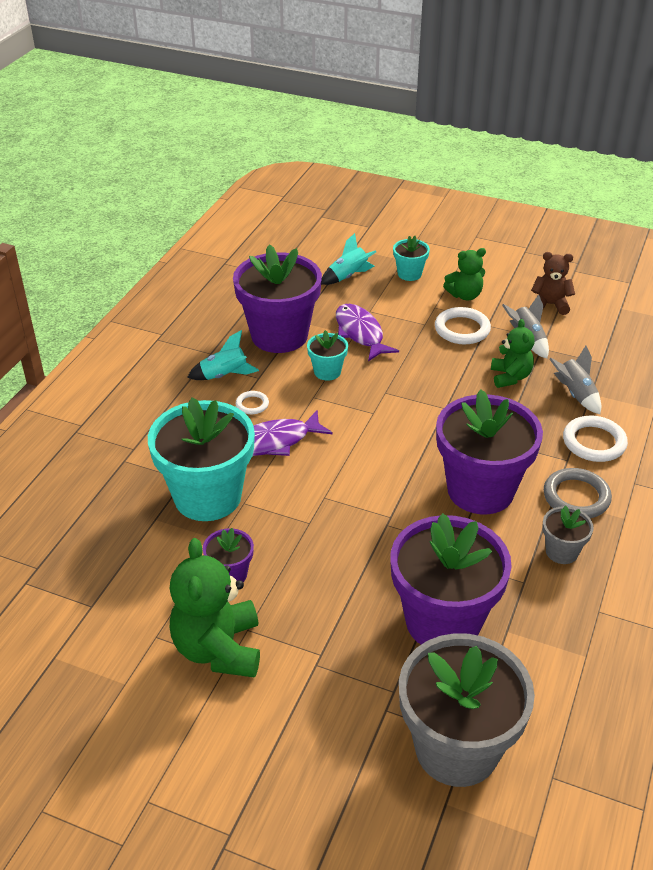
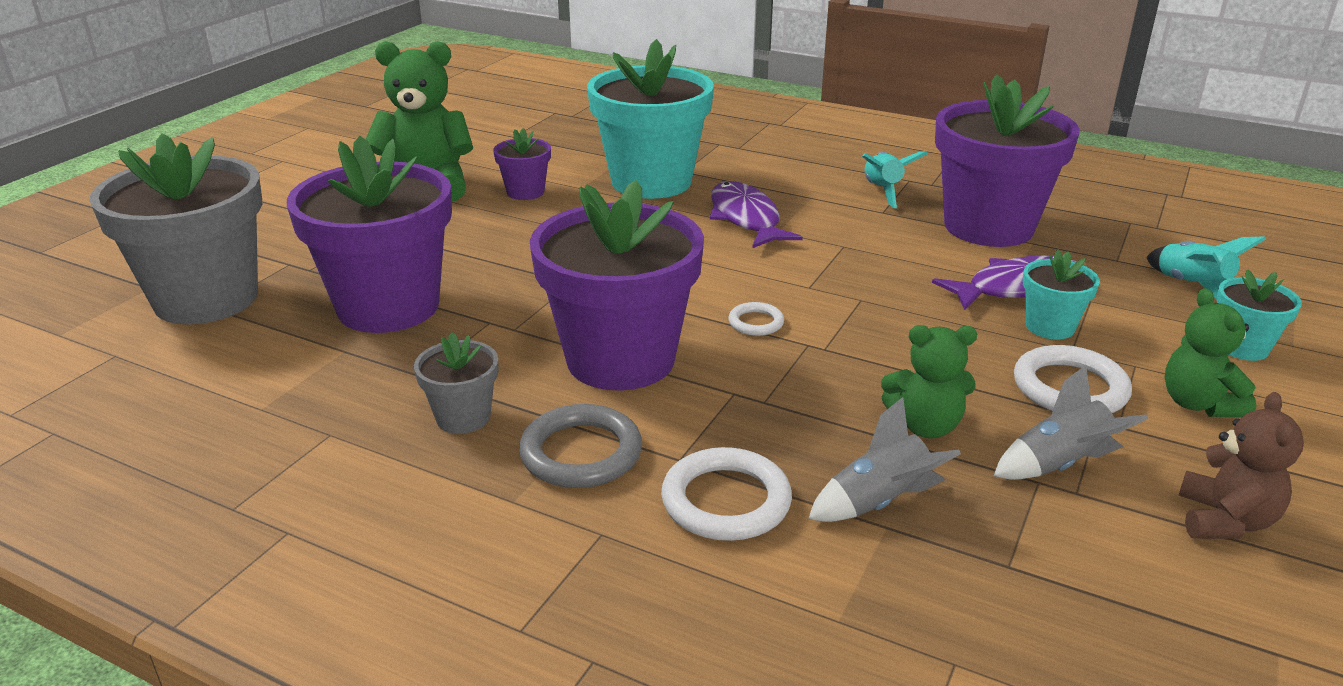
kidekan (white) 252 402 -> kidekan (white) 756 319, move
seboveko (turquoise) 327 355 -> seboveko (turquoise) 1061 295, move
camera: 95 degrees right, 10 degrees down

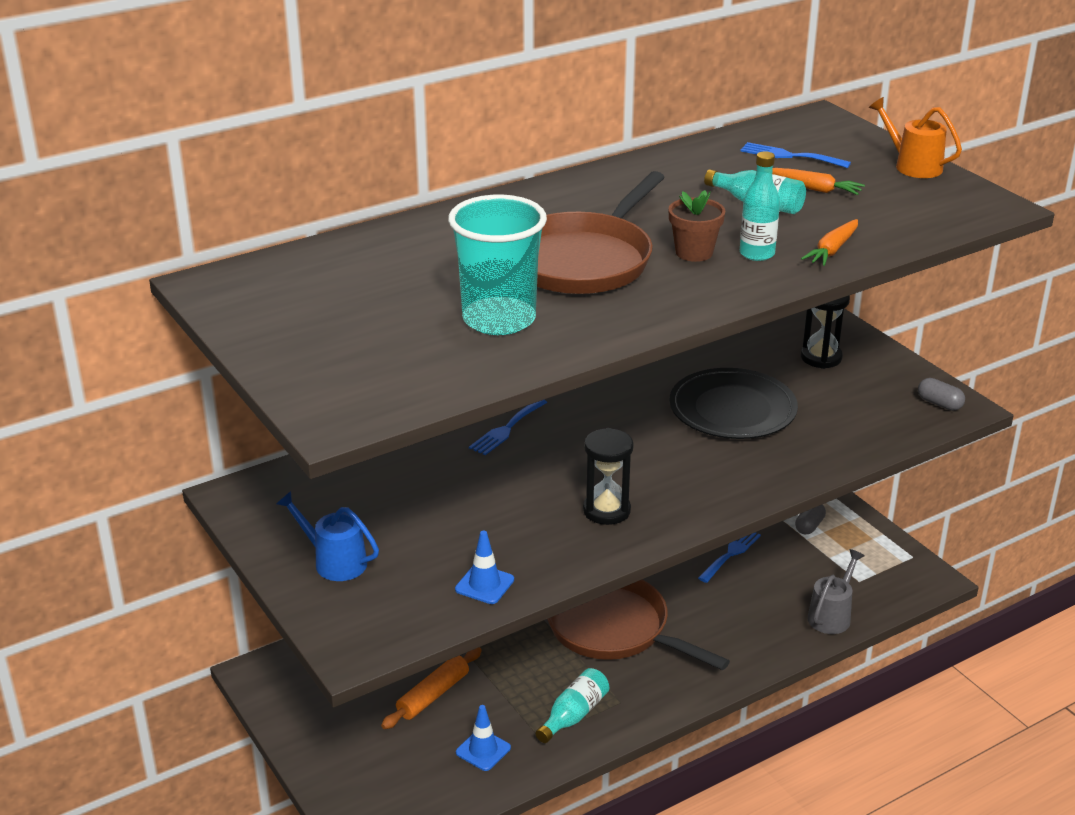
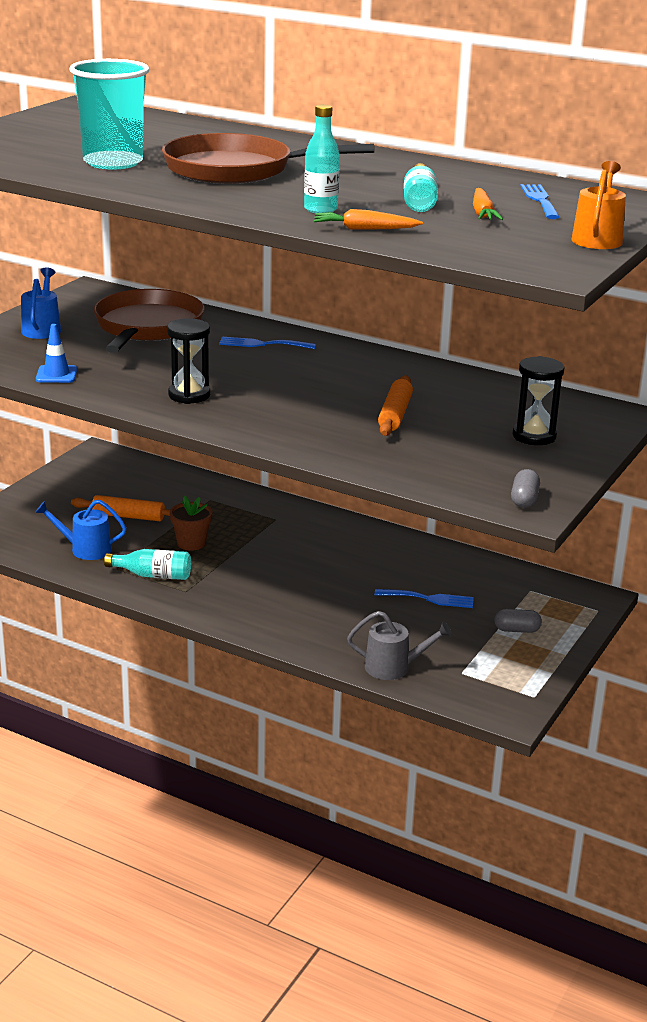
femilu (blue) 483 738 -> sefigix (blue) 81 530
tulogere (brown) 638 625 -> tulogere (brown) 149 321, move
seboveko (brown) 696 226 -> seboveko (brown) 191 523, move
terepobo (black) 733 403 -> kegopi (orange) 395 405
camera: 60 degrees right, 5 degrees down

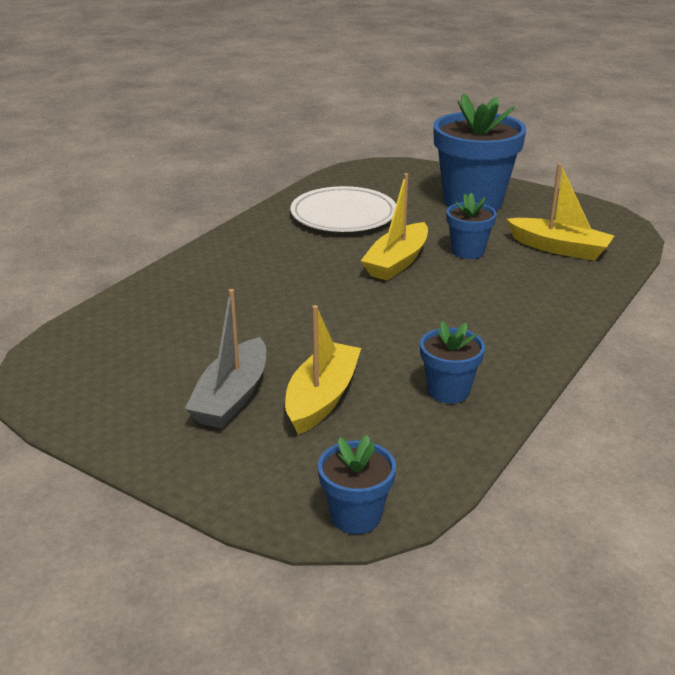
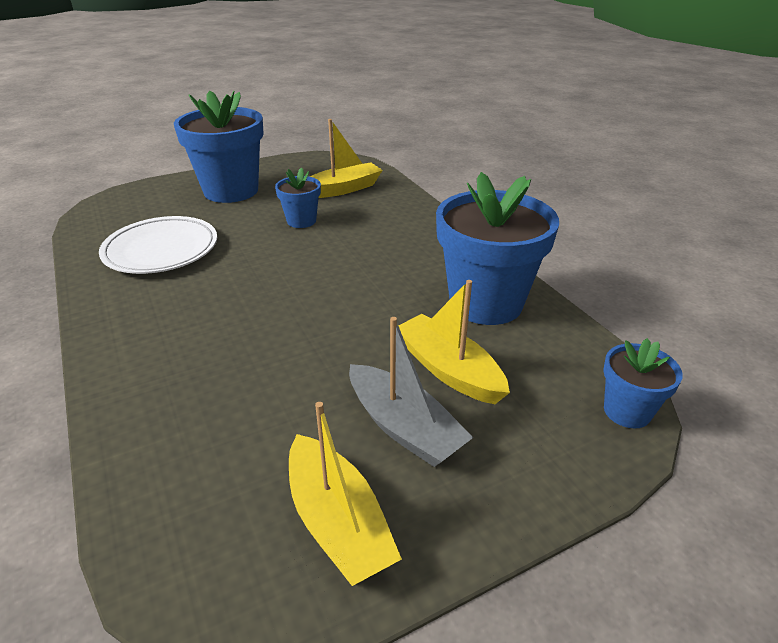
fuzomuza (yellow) 394 227 -> fuzomuza (yellow) 345 494, move
seboveko (blue) 452 362 -> seboveko (blue) 497 248, x2.02
camera: 60 degrees left, 5 degrees up

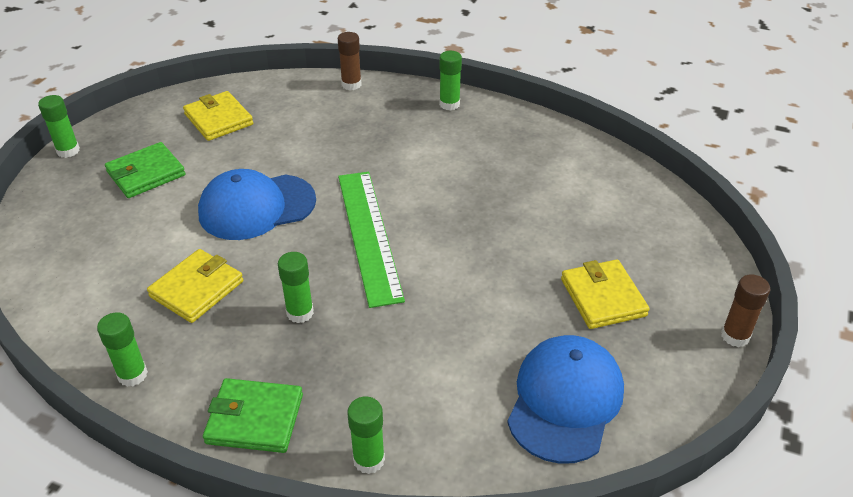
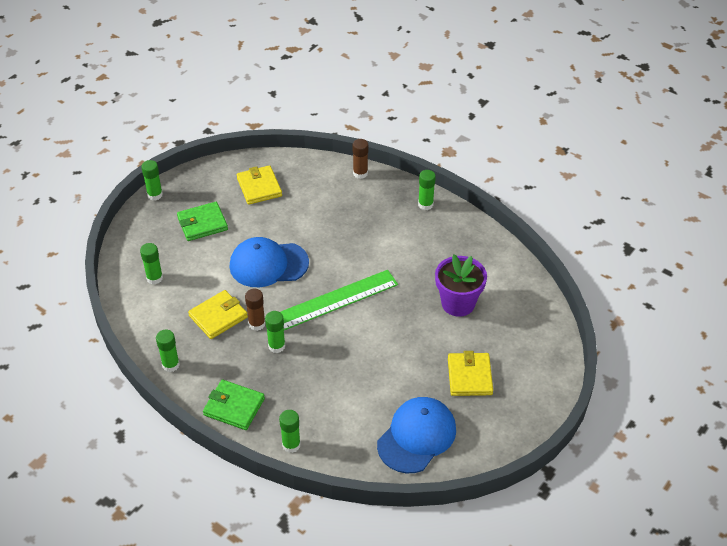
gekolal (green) 371 240 -> gekolal (green) 339 300, 60 degrees clockwise
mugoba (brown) 745 310 -> mugoba (brown) 255 310, move
none -> mugoba (green) 151 264
none -> seboveko (purple) 461 286
camera: 15 degrees right, 5 degrees up

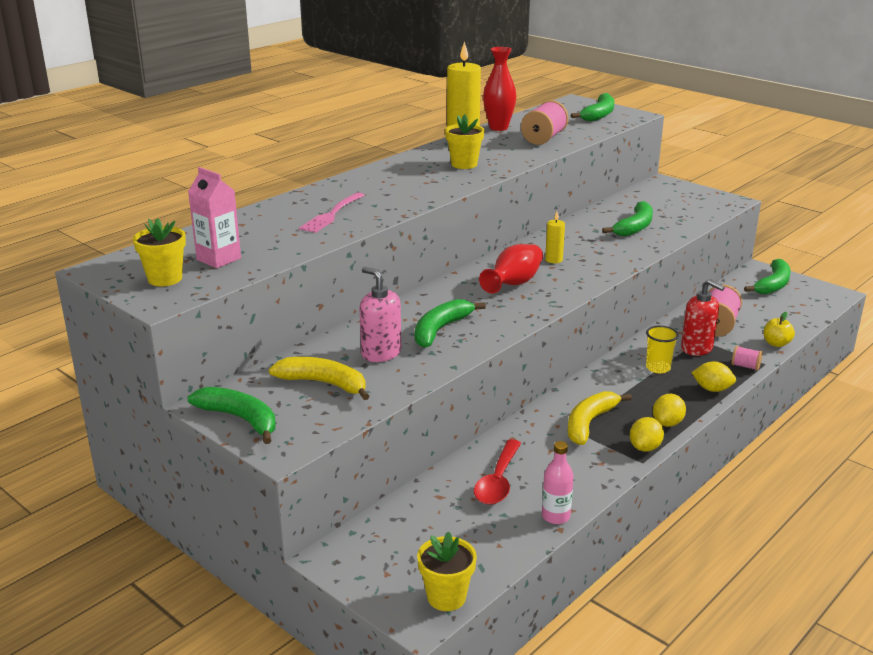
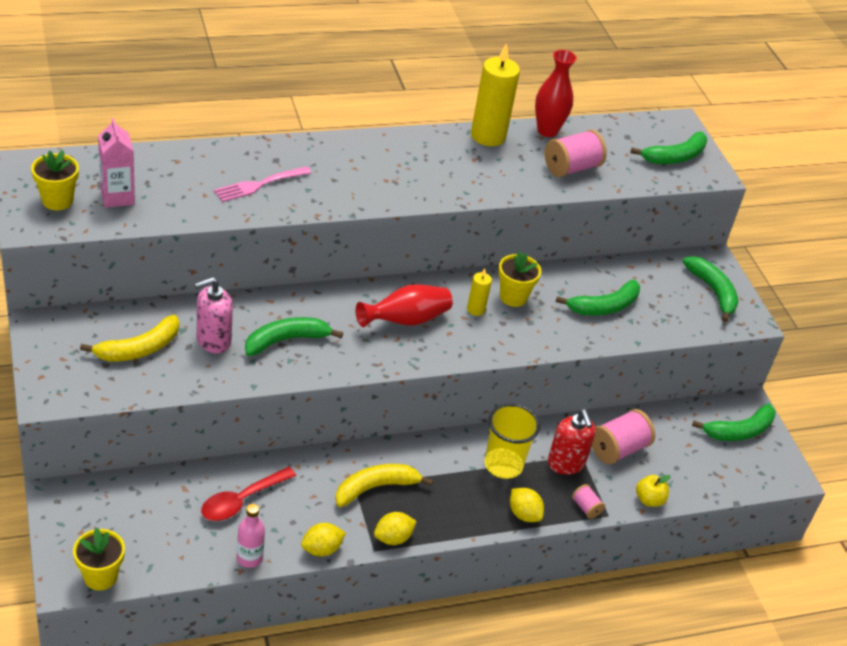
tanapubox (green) 232 415 -> tanapubox (green) 711 289, move
tanapubox (yellow) 319 378 -> tanapubox (yellow) 129 338, 90 degrees clockwise
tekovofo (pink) 380 314 -> tekovofo (pink) 214 315, 105 degrees counterclockwise
seboveko (yellow) 464 141 -> seboveko (yellow) 519 279, move
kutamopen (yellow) 662 350 -> kutamopen (yellow) 512 441, x1.54
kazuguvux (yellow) 669 410 -> kazuguvux (yellow) 323 540, move
camera: 25 degrees right, 15 degrees up

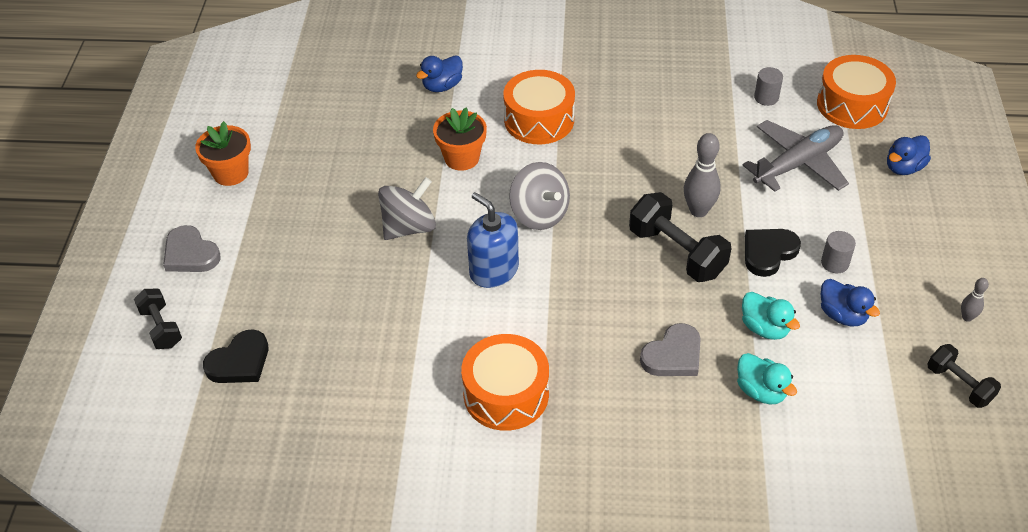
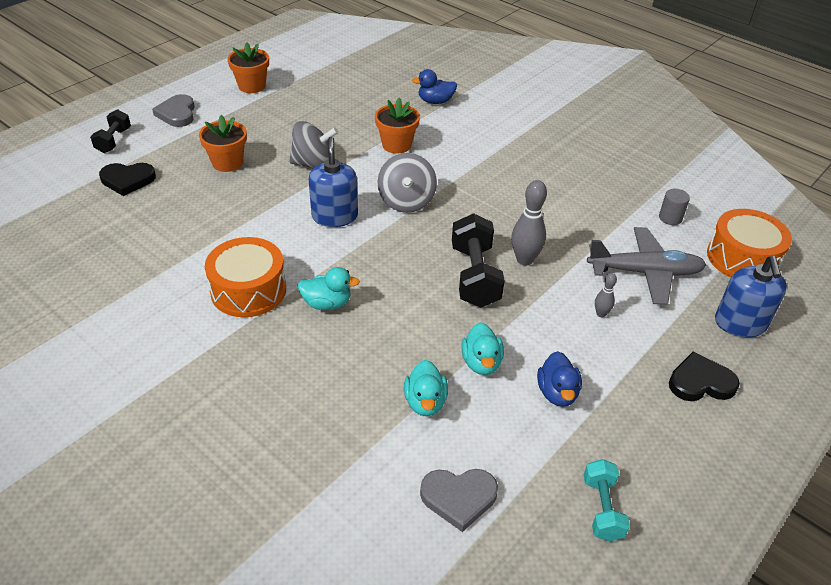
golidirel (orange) 539 107 -> none
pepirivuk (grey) 670 349 -> pepirivuk (grey) 459 500, move
pepirivuk (black) 773 253 -> pepirivuk (black) 704 376, move
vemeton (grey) 838 252 -> none
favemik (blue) 909 155 -> tekovofo (blue) 751 296
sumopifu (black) 964 376 -> sumopifu (turquoise) 607 500
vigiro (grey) 975 300 -> vigiro (grey) 606 295, move
none -> seboveko (orange) 223 143
none -> favemik (turquoise) 329 288
camera: 35 degrees right, 5 degrees down

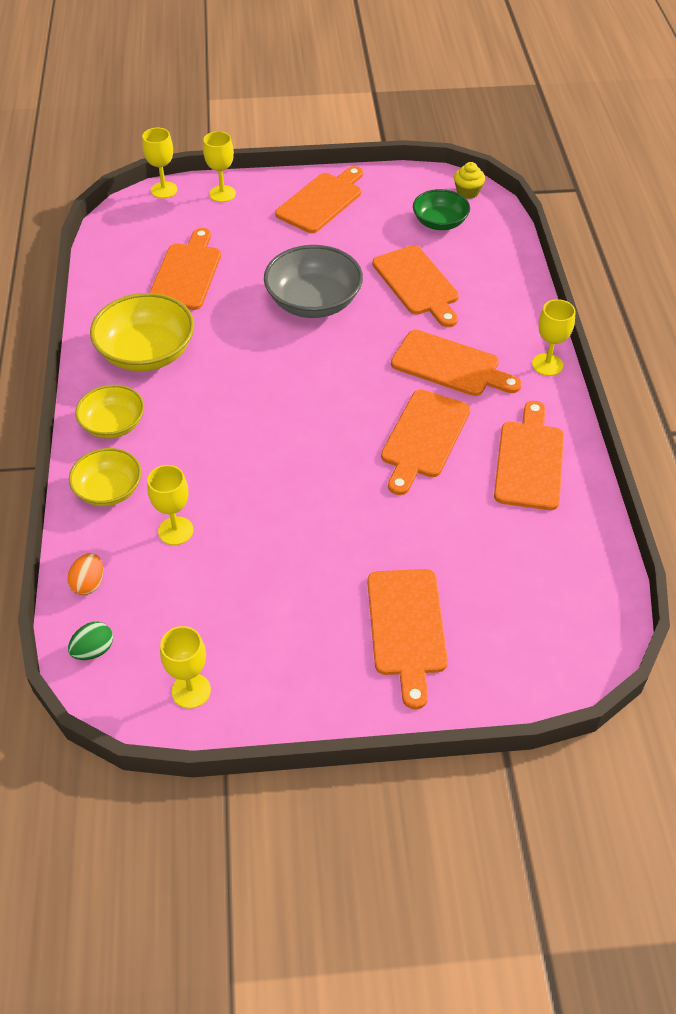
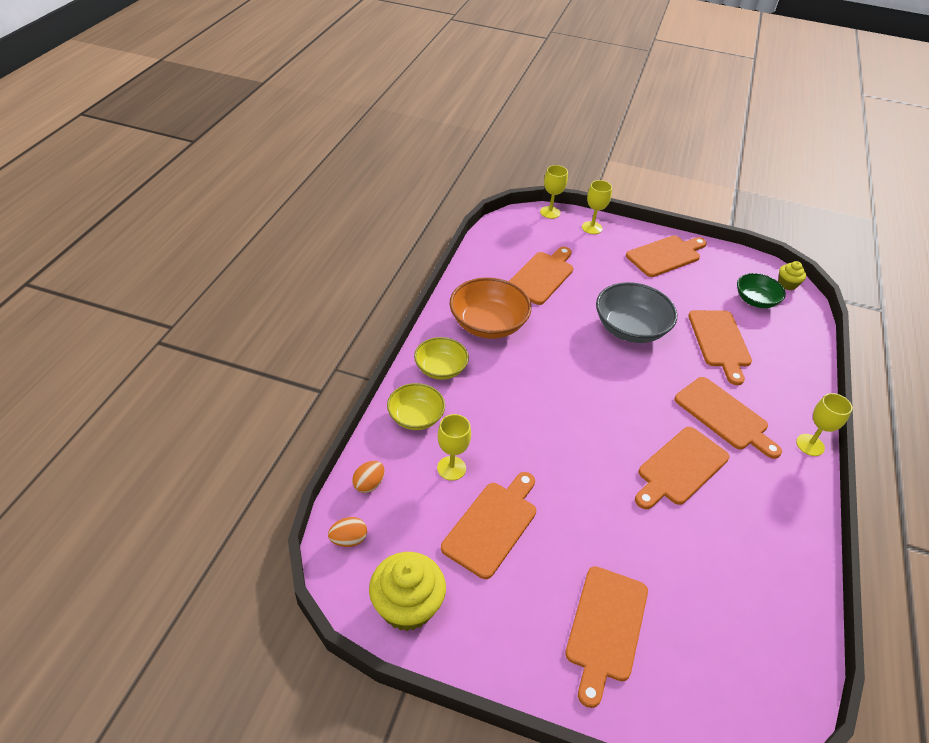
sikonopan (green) 90 641 -> sikonopan (orange) 347 532
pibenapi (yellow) 142 332 -> pibenapi (orange) 490 308
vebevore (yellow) 185 667 -> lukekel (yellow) 407 591
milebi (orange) 529 455 -> milebi (orange) 488 525, move
camera: 20 degrees right, 5 degrees down

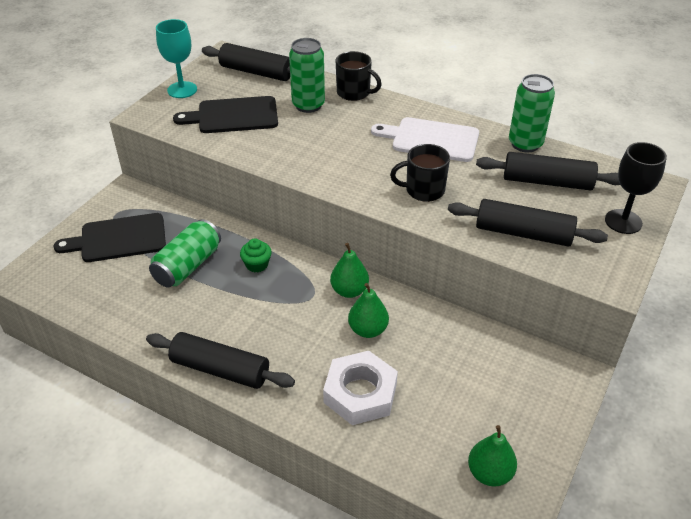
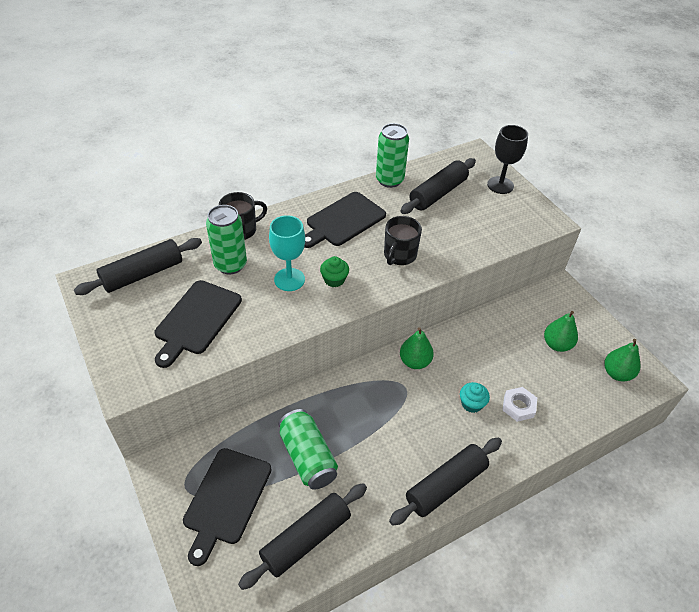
vebevore (turquoise) 176 58 -> vebevore (turquoise) 287 253, move
lukekel (green) 255 255 -> lukekel (green) 334 272, move
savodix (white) 360 388 -> savodix (white) 519 404, x0.58
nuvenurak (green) 368 310 -> nuvenurak (green) 561 331, move
milebi (white) 425 139 -> milebi (black) 345 220
kegopi (black) 528 223 -> kegopi (black) 302 536, move
none -> lukekel (turquoise) 475 397
camera: 60 degrees left, 5 degrees up

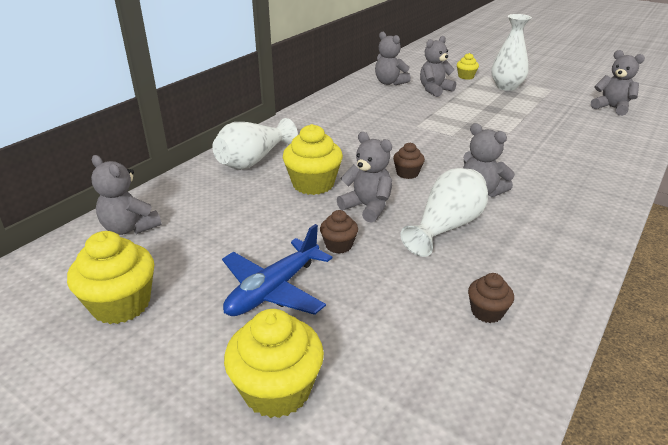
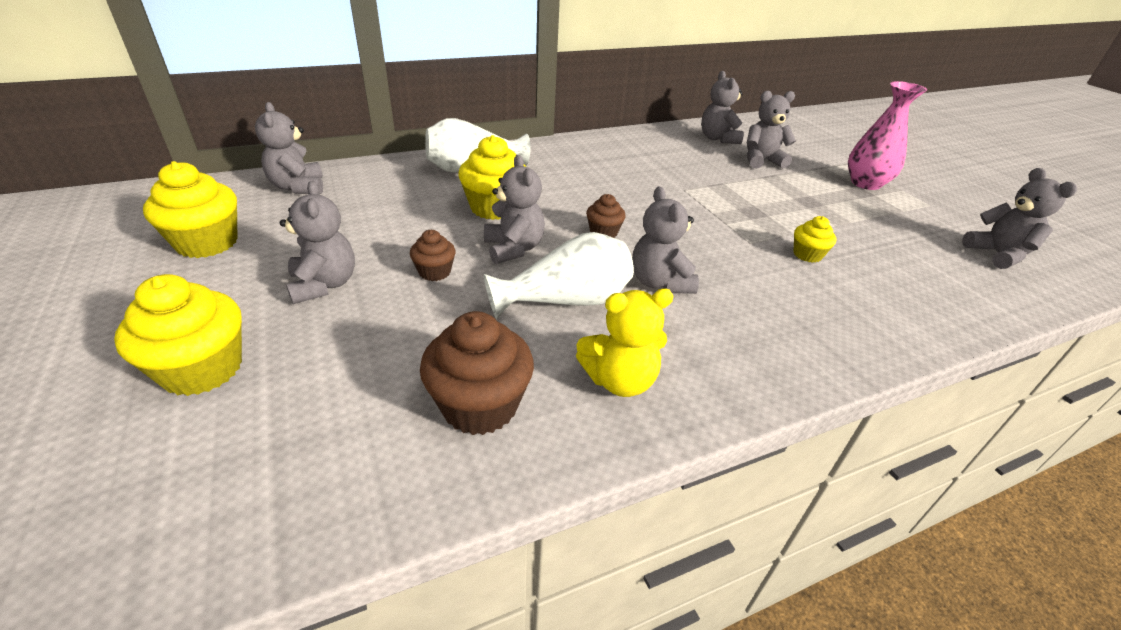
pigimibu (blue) 277 270 -> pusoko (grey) 317 242
lukekel (yellow) 468 66 -> lukekel (yellow) 814 239, move
lukekel (brown) 491 298 -> lukekel (brown) 477 373, x1.83
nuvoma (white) 511 52 -> nuvoma (pink) 887 135
none -> pusoko (yellow) 624 343
camera: 30 degrees right, 5 degrees up

